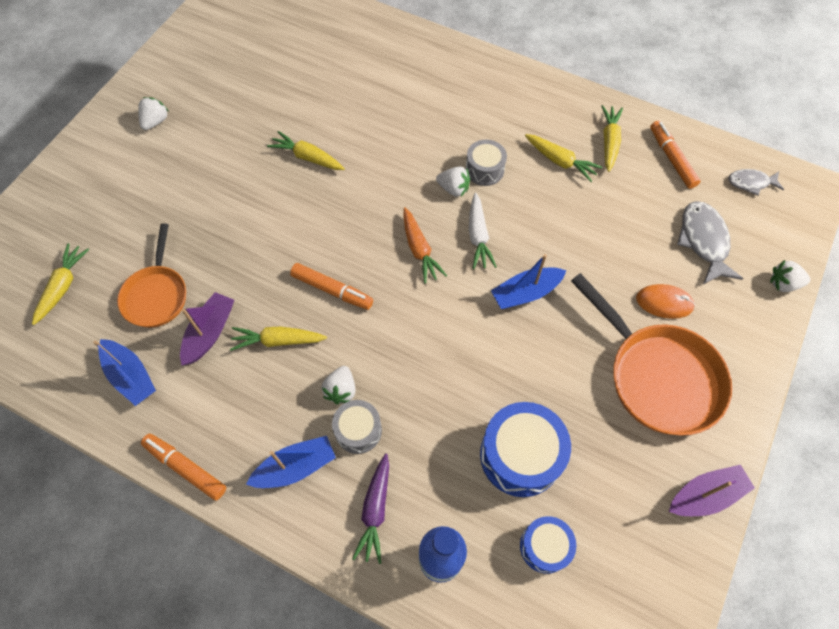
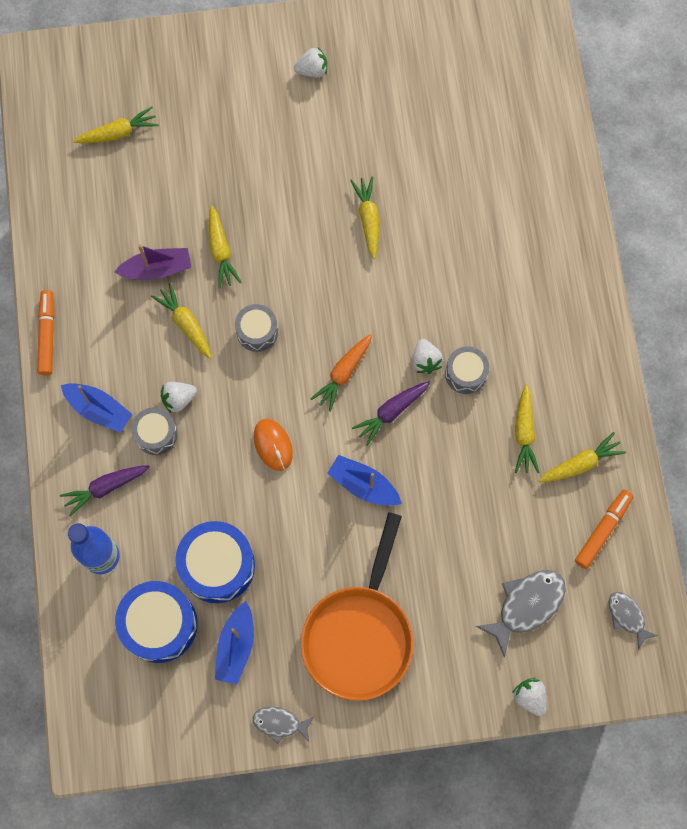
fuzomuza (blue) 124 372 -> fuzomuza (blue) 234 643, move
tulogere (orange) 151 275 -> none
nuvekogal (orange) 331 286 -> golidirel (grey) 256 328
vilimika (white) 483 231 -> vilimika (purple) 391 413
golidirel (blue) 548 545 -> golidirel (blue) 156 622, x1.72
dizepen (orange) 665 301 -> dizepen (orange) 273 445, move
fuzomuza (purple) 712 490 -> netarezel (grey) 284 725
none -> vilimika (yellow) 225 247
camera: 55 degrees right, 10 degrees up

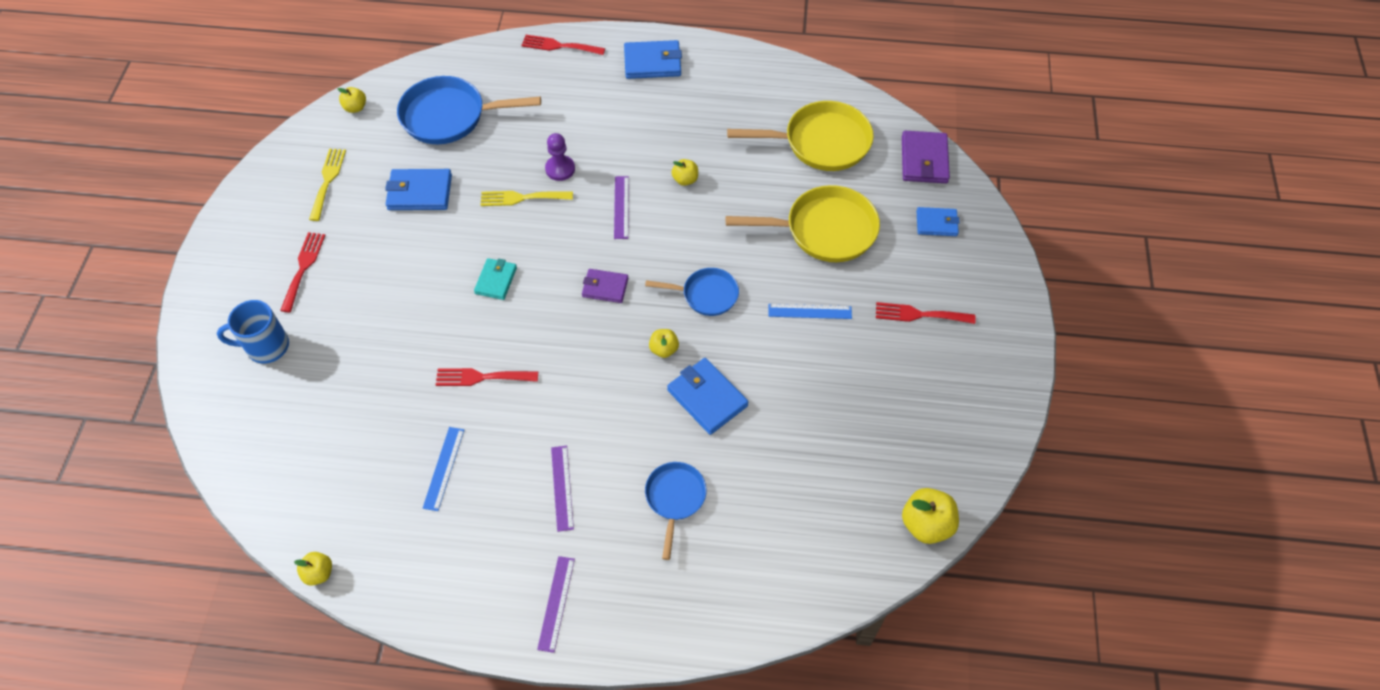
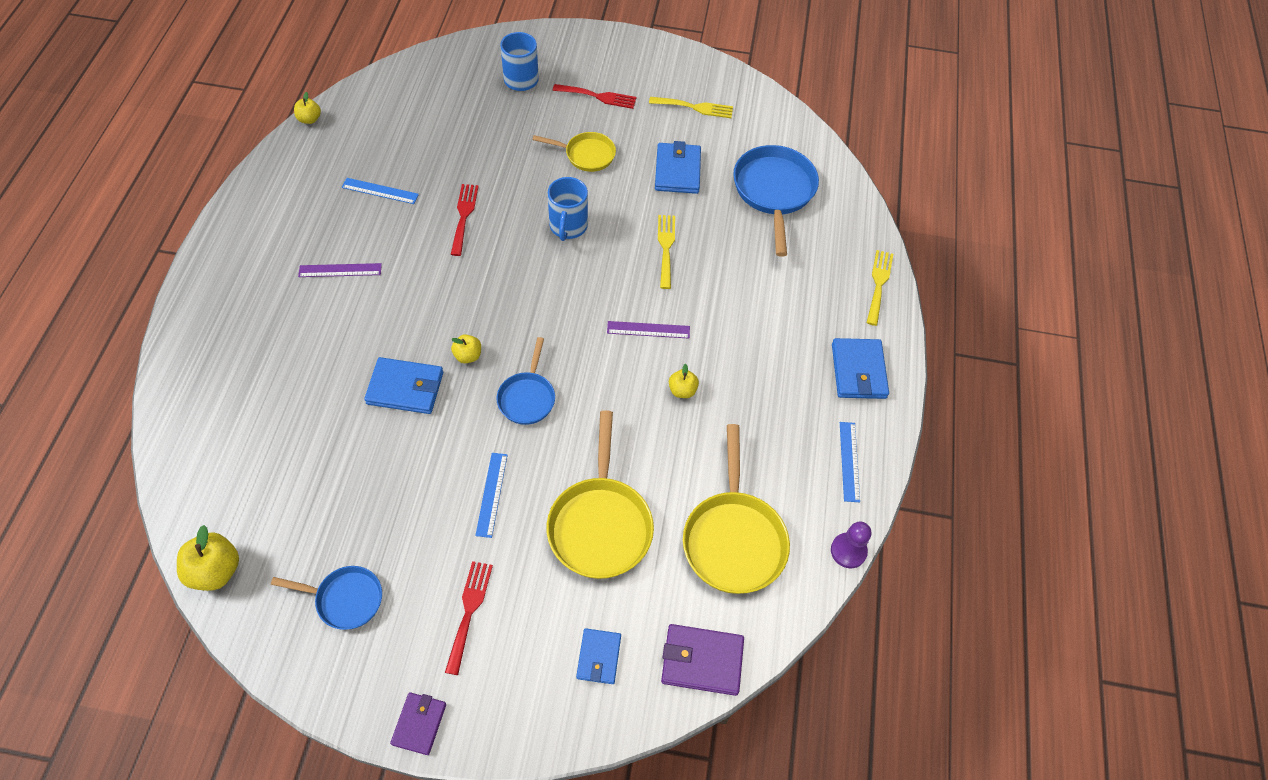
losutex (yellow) 351 100 -> none
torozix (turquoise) 495 279 -> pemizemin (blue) 568 209
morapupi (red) 563 45 -> morapupi (yellow) 880 288
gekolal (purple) 556 604 -> none
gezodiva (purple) 560 157 -> gezodiva (purple) 851 545, move
torozix (purple) 605 286 -> torozix (purple) 418 723, move
tulogere (blue) 676 511 -> tulogere (blue) 326 598, move
torozix (blue) 707 396 -> torozix (blue) 403 385, 45 degrees clockwise
none -> tulogere (yellow) 574 152
none -> gekolal (blue) 850 462
camera: 90 degrees right, 0 degrees up

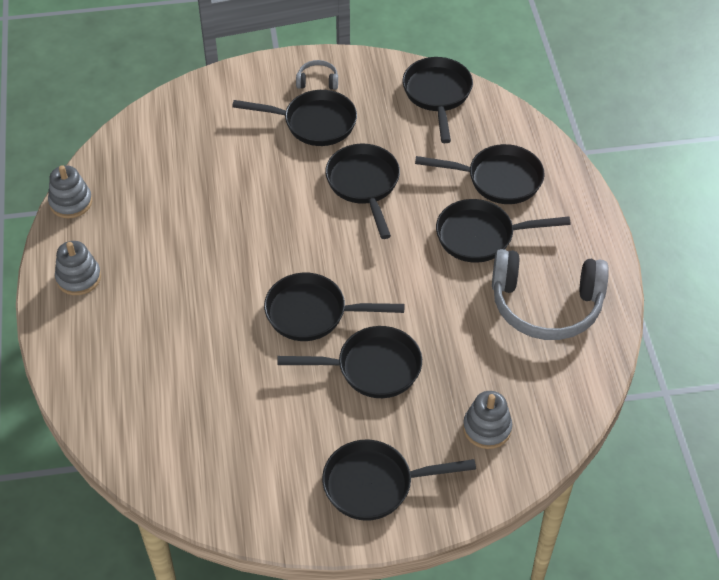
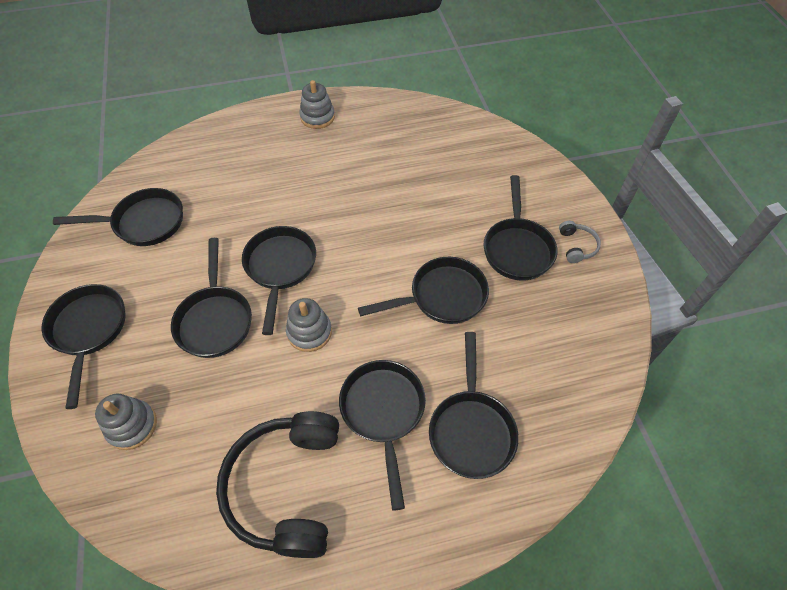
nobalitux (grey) 70 191 -> nobalitux (grey) 309 325, move
tulogere (black) 438 100 -> tulogere (black) 118 217, move
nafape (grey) 550 294 -> nafape (black) 277 484
camera: 85 degrees right, 5 degrees up

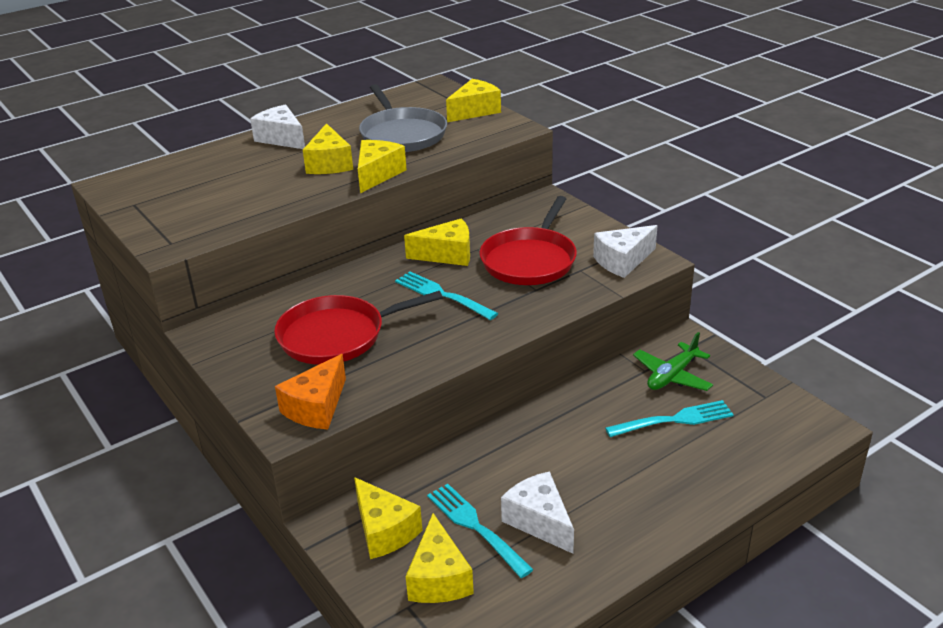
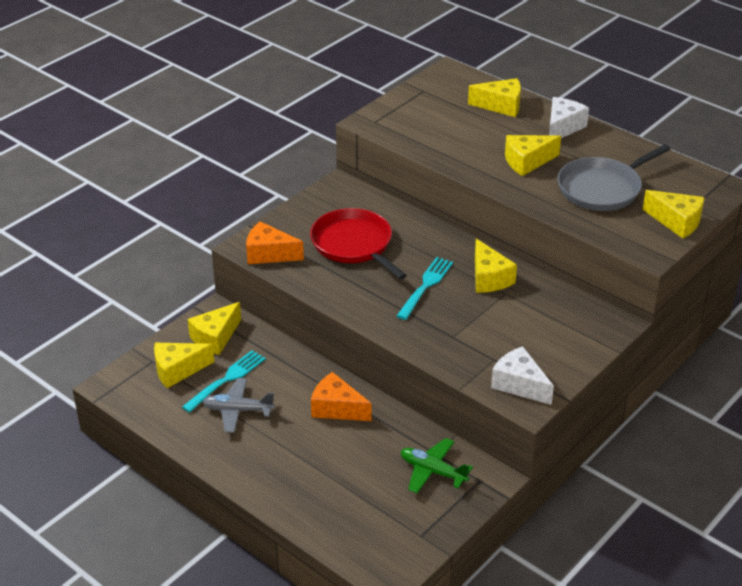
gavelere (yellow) 382 166 -> gavelere (yellow) 494 97, move
tulogere (red) 528 240 -> none
gavelere (white) 537 512 -> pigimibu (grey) 239 405
morapupi (turquoise) 669 418 -> none
none -> gavelere (orange) 341 396
camera: 75 degrees right, 5 degrees up

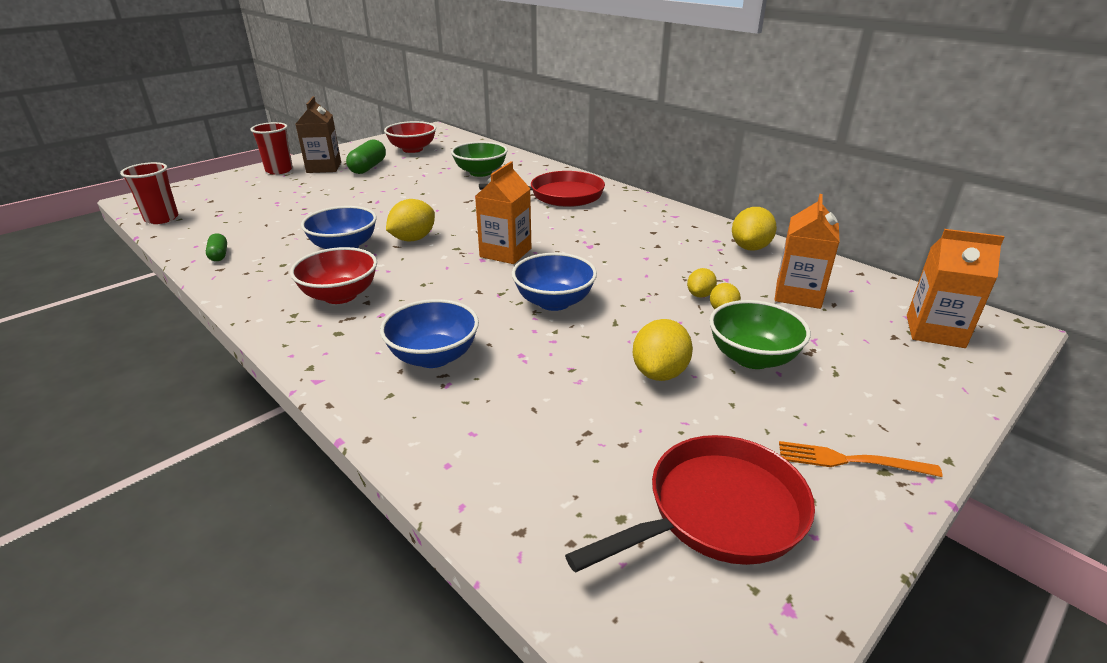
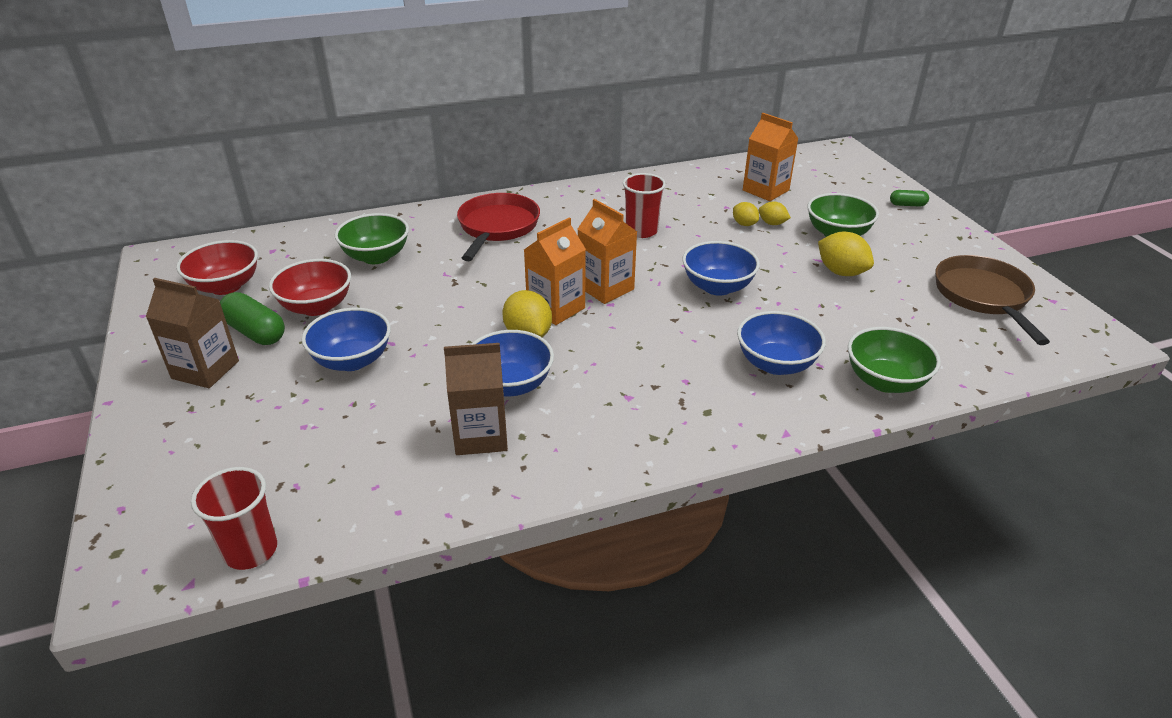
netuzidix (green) 216 247 -> netuzidix (green) 909 198, move
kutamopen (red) 271 148 -> kutamopen (red) 644 205, move
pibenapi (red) 333 275 -> pibenapi (red) 310 287, move
tulogere (red) 690 504 -> tulogere (brown) 992 300
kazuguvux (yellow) 754 229 -> none
morapupi (orange) 861 459 -> none
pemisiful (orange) 955 288 -> pemisiful (orange) 555 271, move
none -> pibenapi (blue) 346 339
none -> pemisiful (brown) 476 399
none -> pibenapi (green) 894 360
camera: 65 degrees left, 5 degrees up

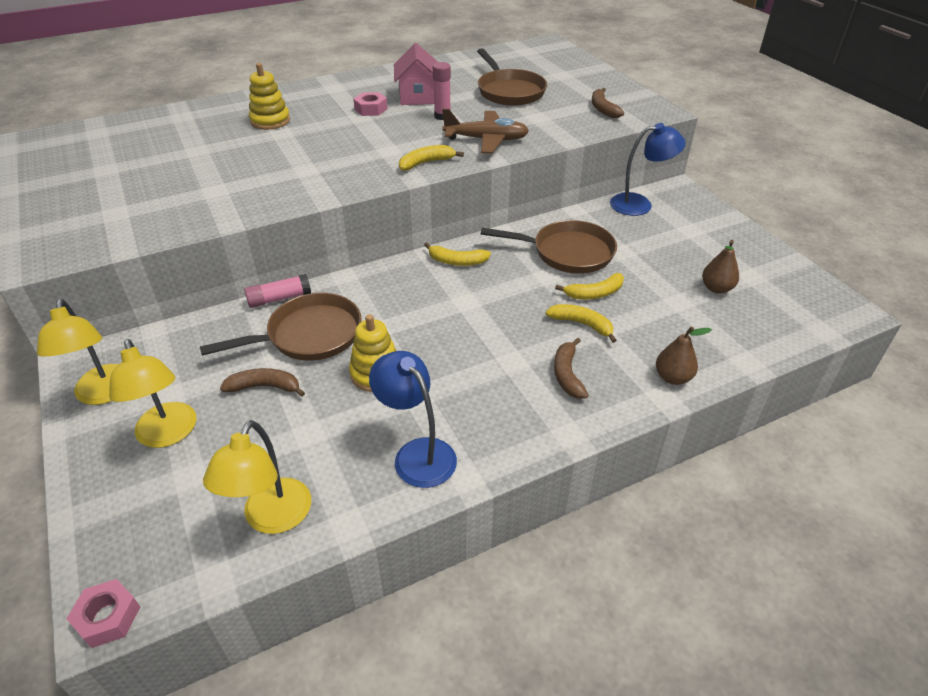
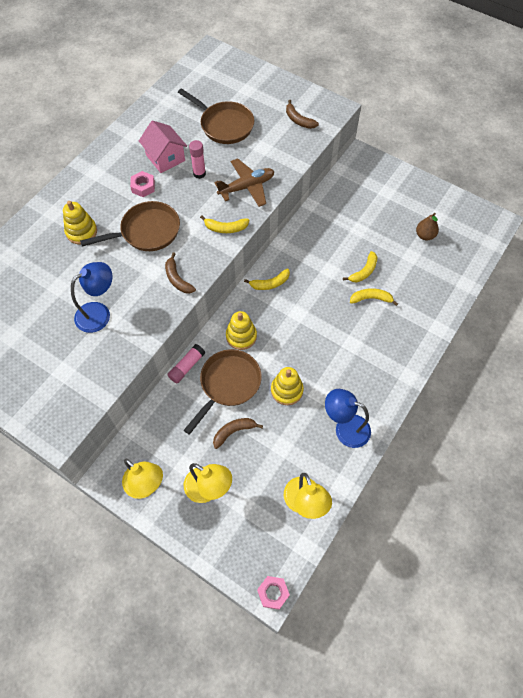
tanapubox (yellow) 431 158 -> tanapubox (yellow) 224 224, 120 degrees counterclockwise
tulogere (brown) 549 247 -> tulogere (brown) 130 226, move
tanapubox (brown) 571 368 -> tanapubox (brown) 180 272, move
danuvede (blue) 648 169 -> danuvede (blue) 92 297, move
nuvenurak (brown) 684 355 -> none
none -> nobalitux (yellow) 241 330
camera: 30 degrees left, 20 degrees up

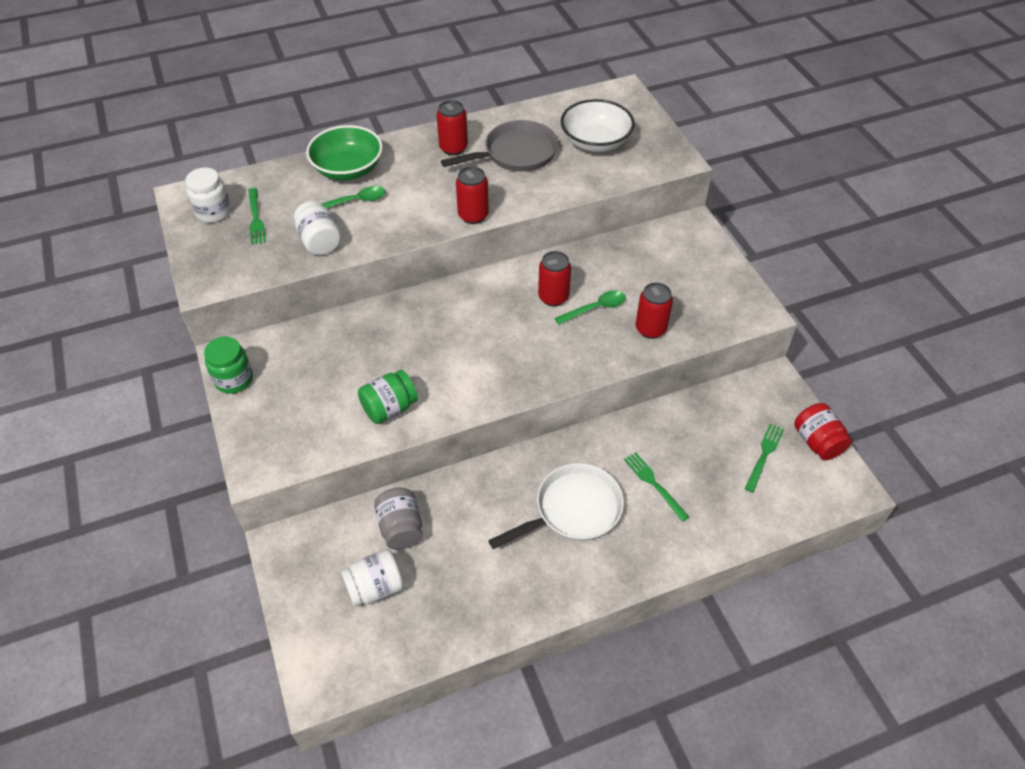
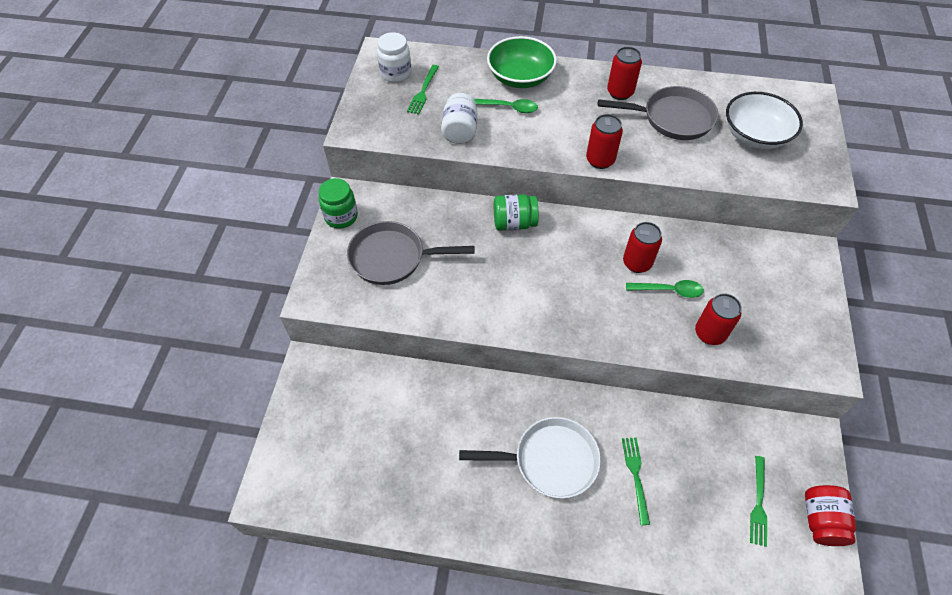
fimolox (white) 372 578 -> none
fimolox (green) 388 397 -> fimolox (green) 516 212, move
fimolox (grey) 398 519 -> none
morapupi (green) 764 458 -> morapupi (green) 758 501, 135 degrees clockwise
none -> tulogere (grey) 411 253
camera: 30 degrees right, 5 degrees up

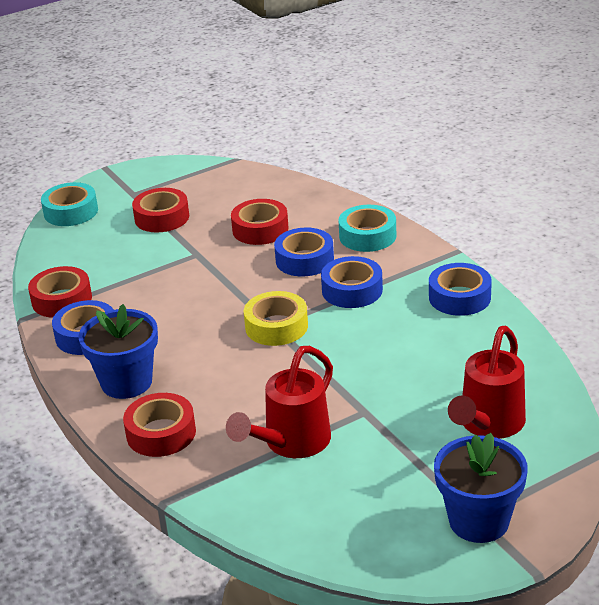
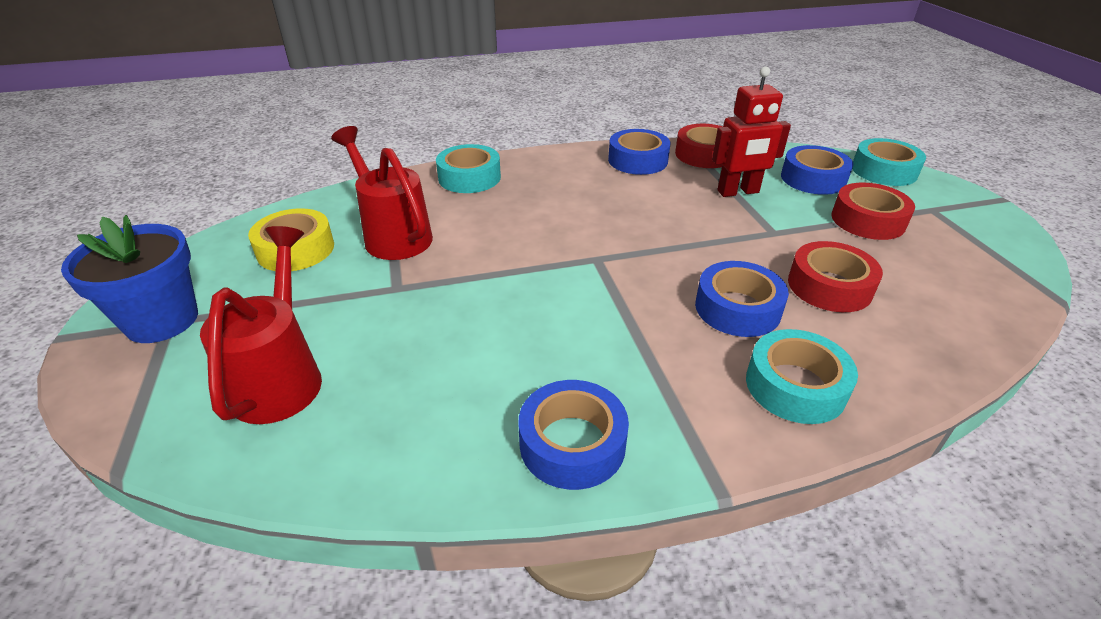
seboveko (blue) 118 351 -> none
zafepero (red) 159 425 -> zafepero (turquoise) 468 168
zafepero (yellow) 276 318 -> zafepero (yellow) 291 239, move
zafepero (blue) 352 282 -> zafepero (blue) 817 170, move
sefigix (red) 487 382 -> sefigix (red) 261 325, 45 degrees clockwise
none -> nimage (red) 751 131
camera: 105 degrees right, 5 degrees up

